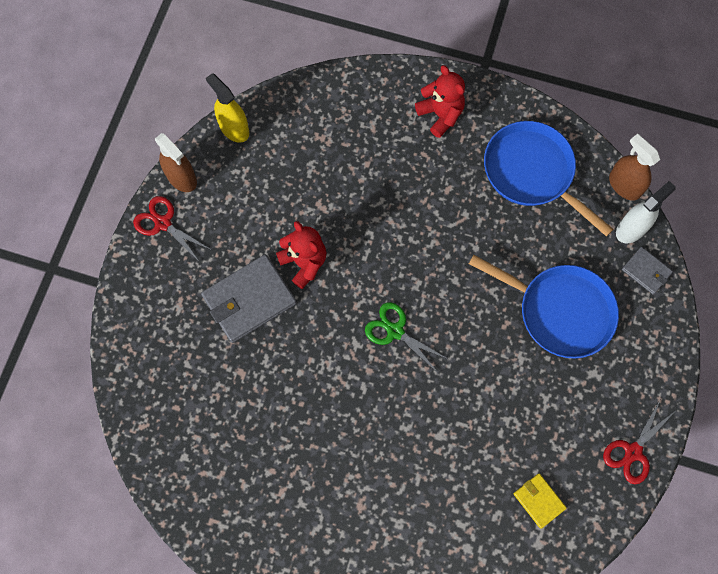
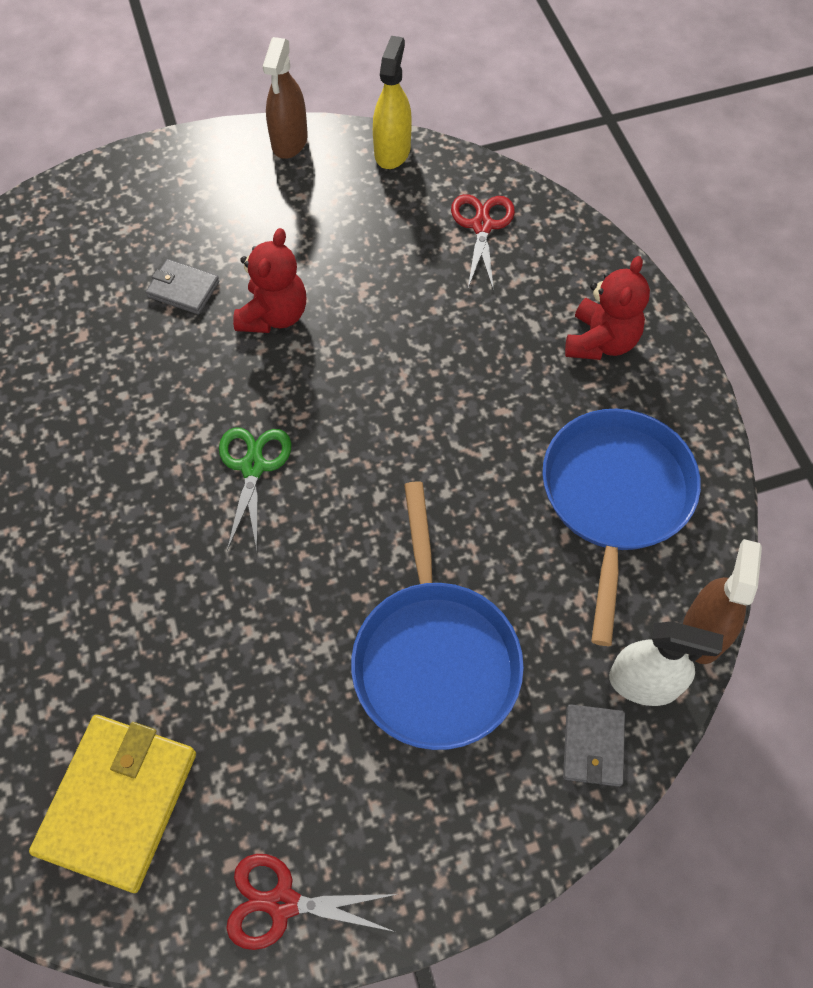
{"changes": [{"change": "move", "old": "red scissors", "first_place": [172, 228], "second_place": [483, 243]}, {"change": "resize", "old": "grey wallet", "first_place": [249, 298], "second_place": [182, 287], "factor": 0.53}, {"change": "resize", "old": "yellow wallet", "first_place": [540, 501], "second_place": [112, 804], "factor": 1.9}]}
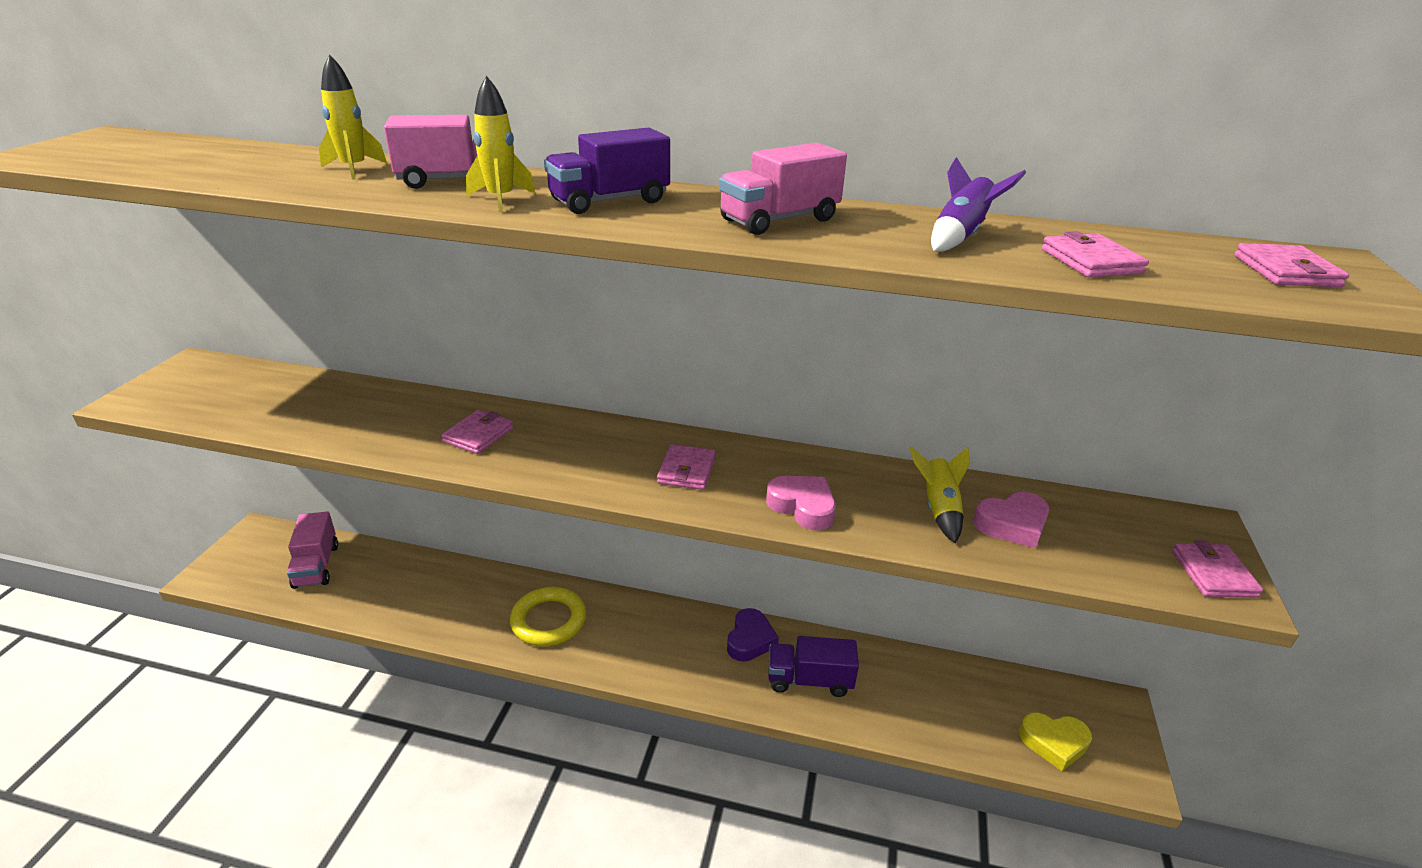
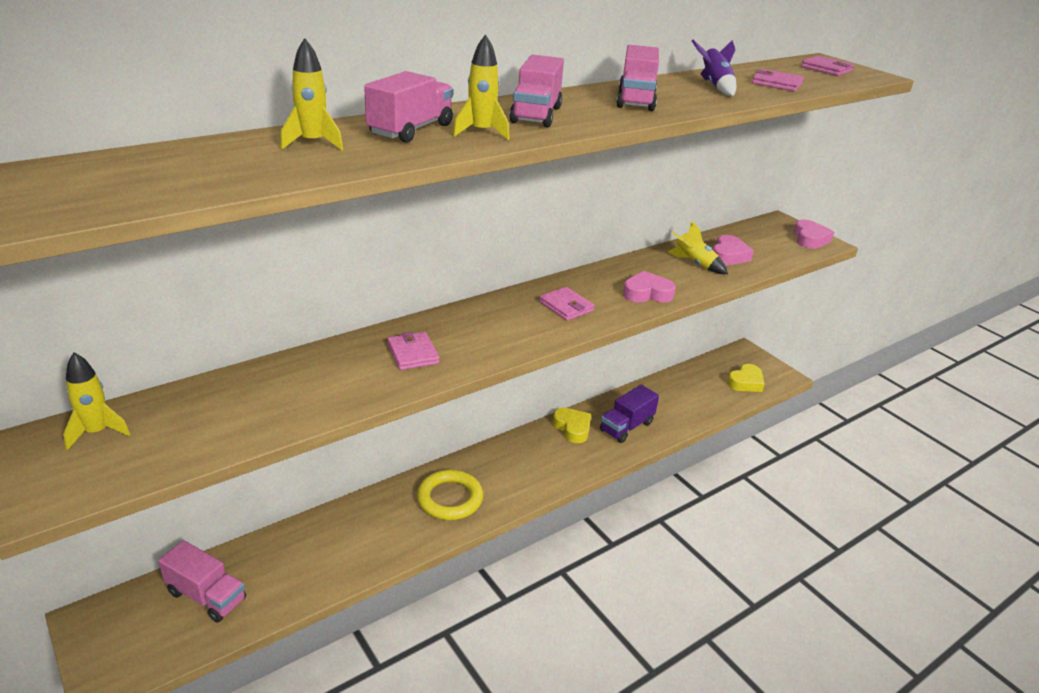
{"changes": [{"change": "recolor", "old": "purple truck", "new": "pink truck", "first_place": [607, 171], "second_place": [537, 91]}, {"change": "recolor", "old": "purple heart", "new": "yellow heart", "first_place": [753, 635], "second_place": [572, 425]}, {"change": "replace", "old": "pink wallet", "new": "pink heart", "first_place": [1217, 569], "second_place": [813, 234]}, {"change": "insert", "new": "yellow rocket", "second_place": [96, 401]}]}
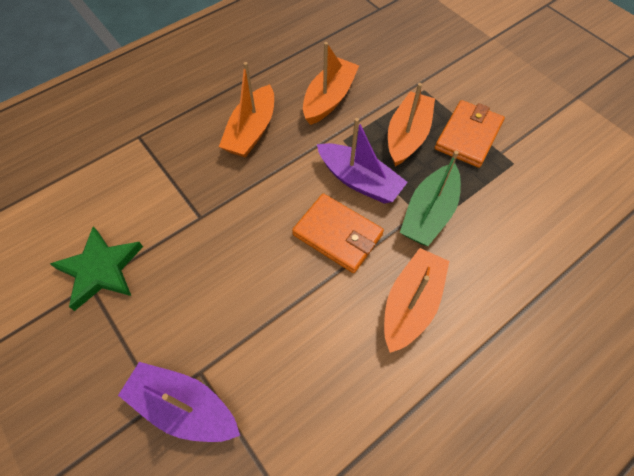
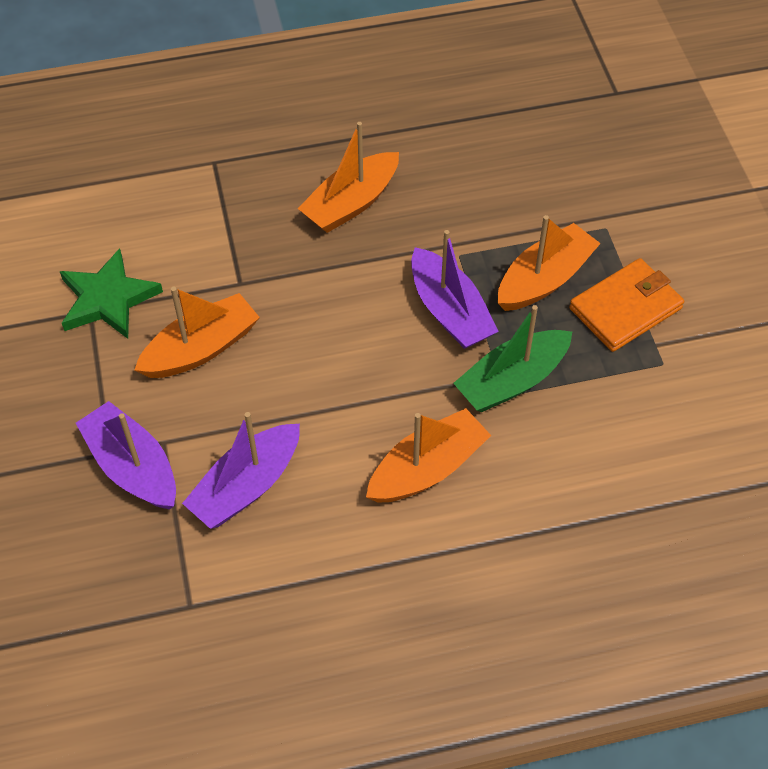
{"changes": [{"change": "delete", "old": "orange wallet", "first_place": [338, 233]}, {"change": "move", "old": "orange boat", "first_place": [331, 83], "second_place": [197, 332]}, {"change": "insert", "new": "purple boat", "second_place": [241, 470]}]}
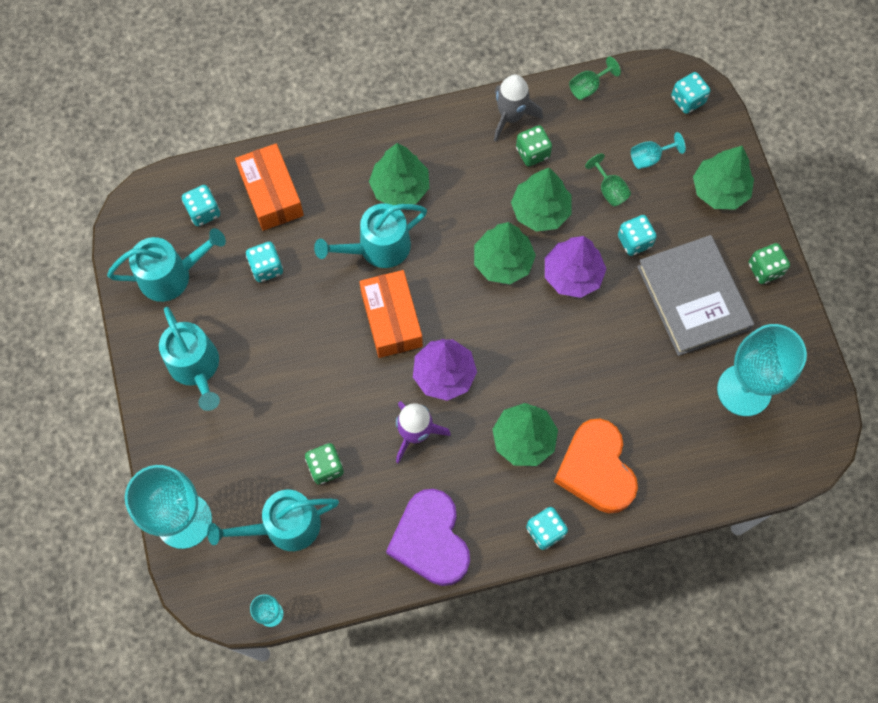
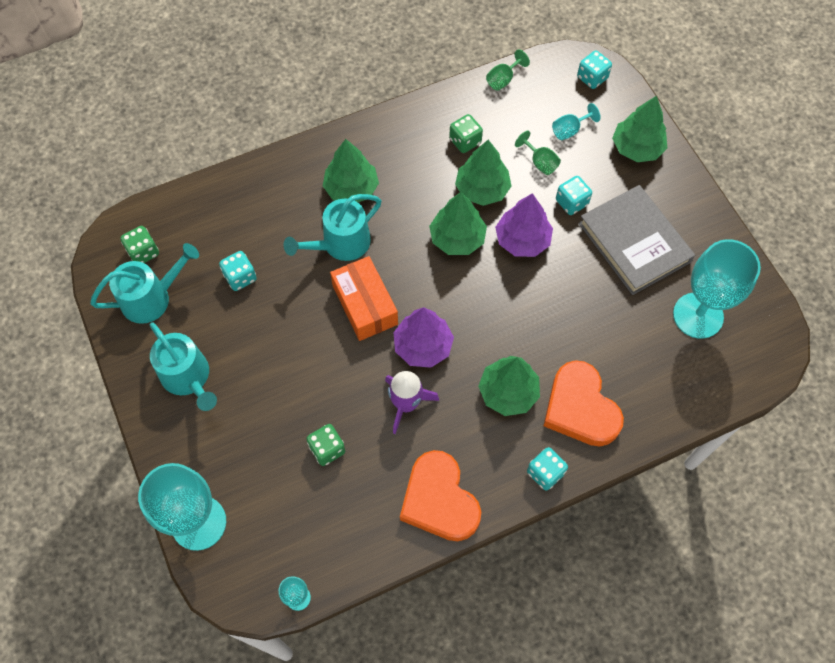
{"changes": [{"change": "delete", "old": "turquoise dice", "first_place": [201, 205]}, {"change": "delete", "old": "turquoise watering can", "first_place": [273, 520]}, {"change": "delete", "old": "orange box", "first_place": [269, 187]}, {"change": "recolor", "old": "purple heart", "new": "orange heart", "first_place": [428, 537], "second_place": [440, 495]}, {"change": "delete", "old": "grey rocket", "first_place": [518, 108]}, {"change": "move", "old": "green dice", "first_place": [769, 263], "second_place": [139, 244]}]}
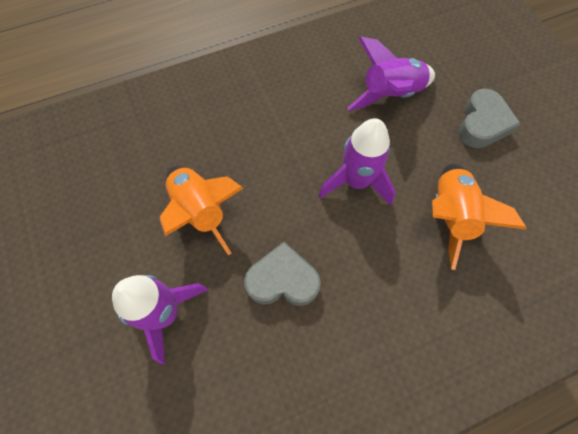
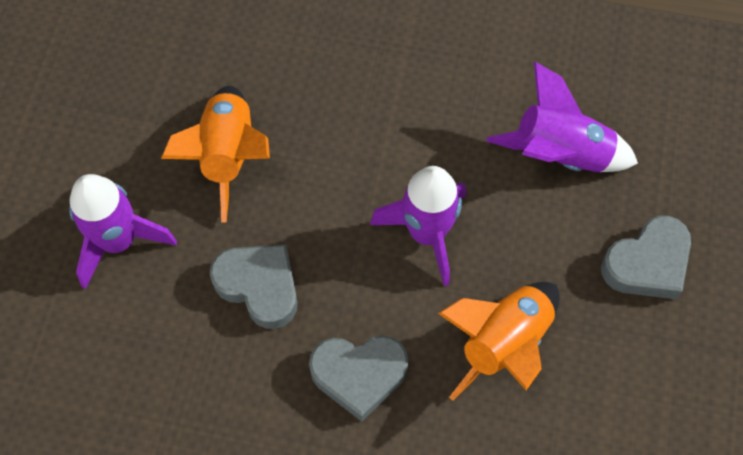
{"changes": [{"change": "insert", "new": "grey heart", "second_place": [359, 378]}]}
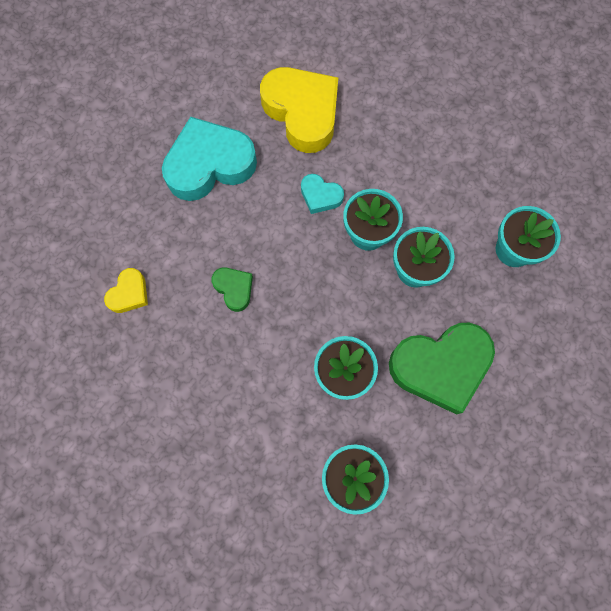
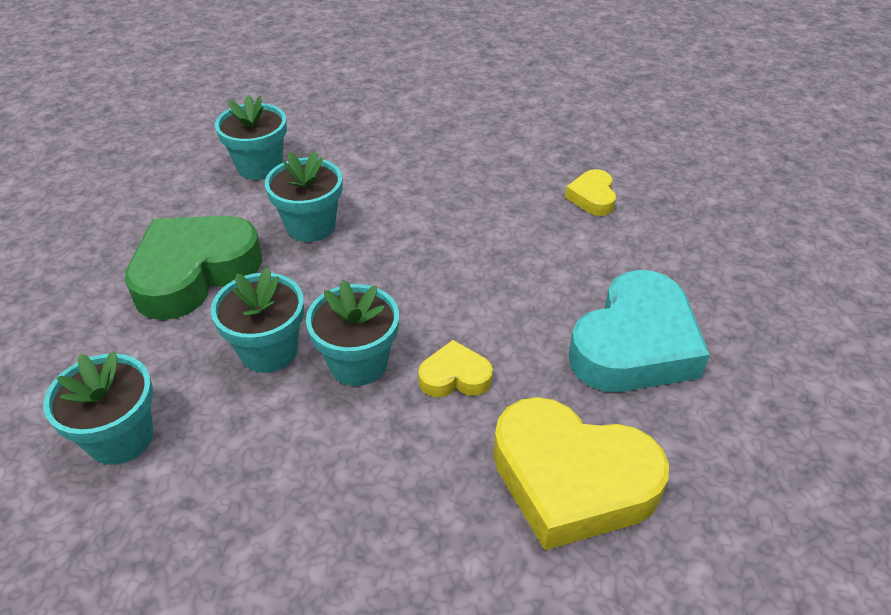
{"changes": [{"change": "delete", "old": "green heart", "first_place": [232, 290]}, {"change": "recolor", "old": "turquoise heart", "new": "yellow heart", "first_place": [322, 194], "second_place": [455, 369]}]}
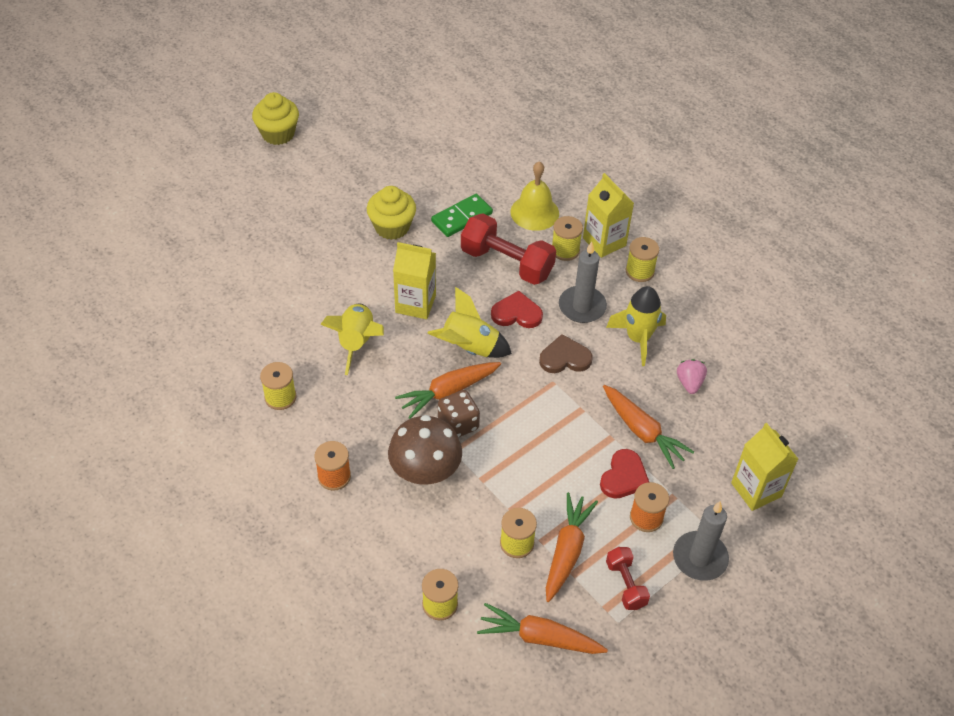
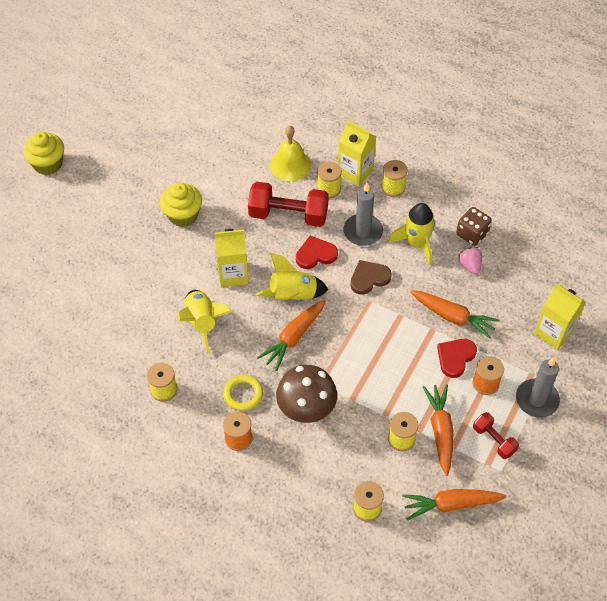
{"changes": [{"change": "delete", "old": "green domino", "first_place": [462, 215]}, {"change": "move", "old": "brown dice", "first_place": [459, 414], "second_place": [474, 226]}, {"change": "rotate", "old": "red heart", "first_place": [624, 474], "second_place": [457, 358], "degrees": -150}, {"change": "insert", "new": "yellow ring", "second_place": [243, 393]}]}
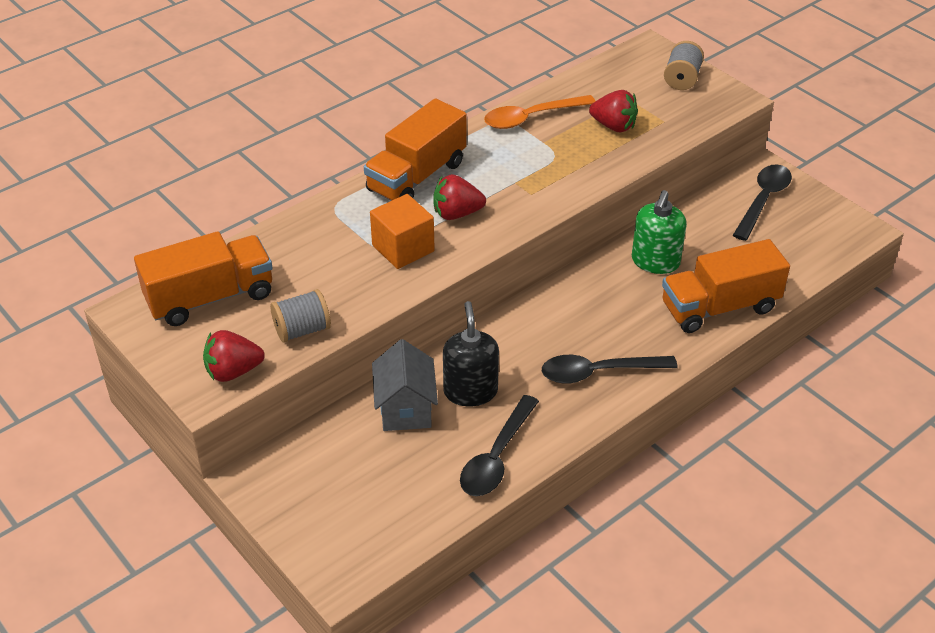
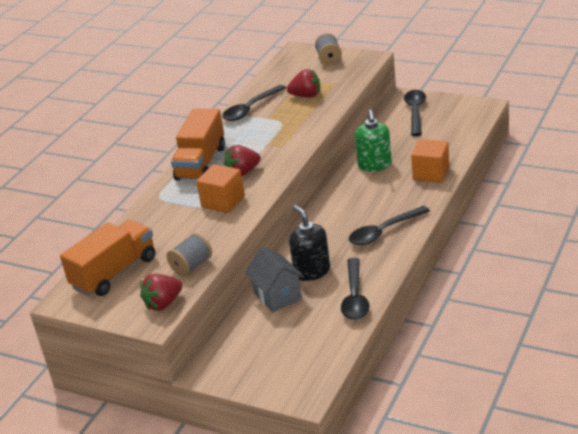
{"changes": [{"change": "recolor", "old": "orange spoon", "new": "black spoon", "first_place": [539, 112], "second_place": [254, 103]}, {"change": "replace", "old": "orange truck", "new": "orange cube", "first_place": [726, 286], "second_place": [430, 161]}]}
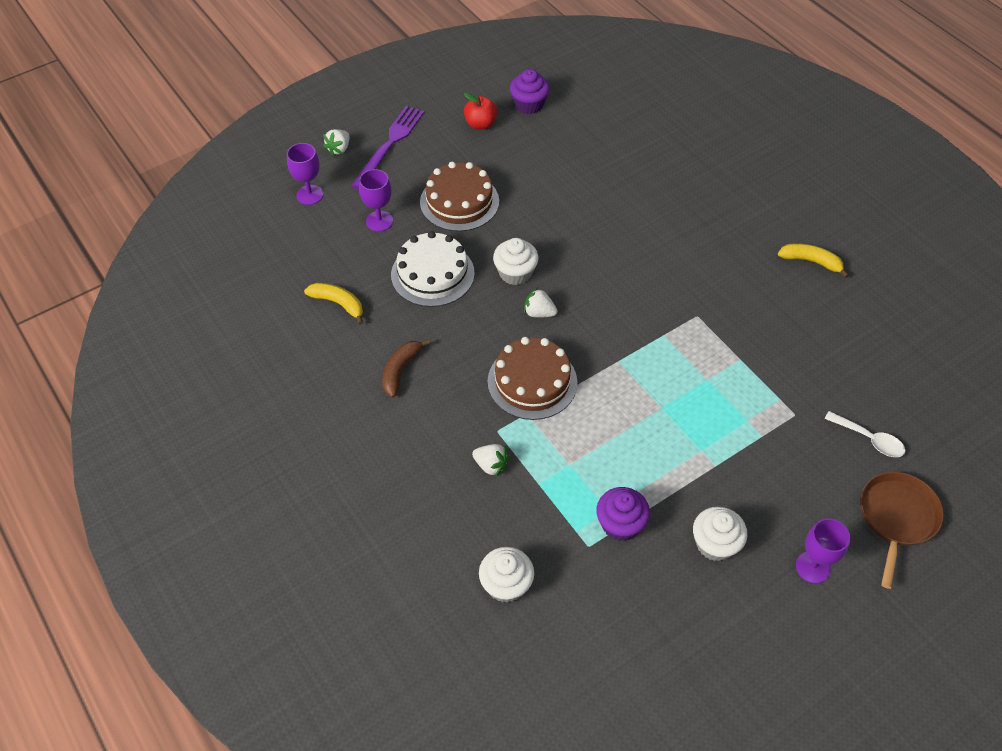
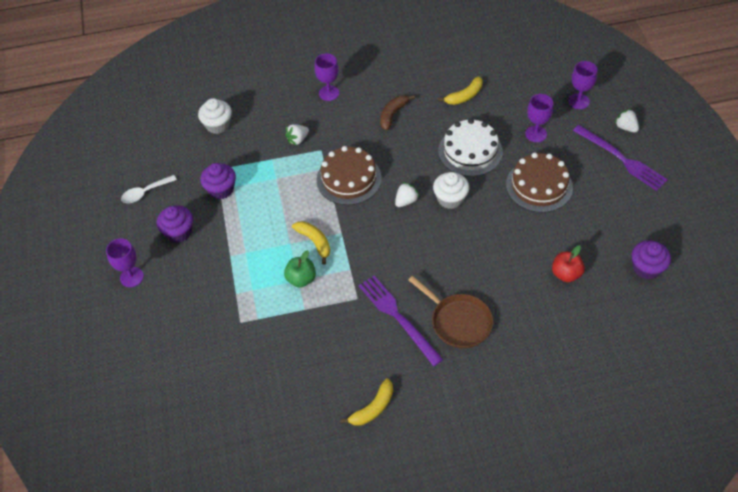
{"changes": [{"change": "rotate", "old": "brown banana", "first_place": [406, 368], "second_place": [397, 113], "degrees": -105}, {"change": "move", "old": "red apple", "first_place": [480, 111], "second_place": [568, 263]}, {"change": "recolor", "old": "white cupcake", "new": "purple cupcake", "first_place": [720, 534], "second_place": [175, 224]}, {"change": "move", "old": "white spoon", "first_place": [865, 434], "second_place": [149, 189]}, {"change": "move", "old": "brown pan", "first_place": [902, 530], "second_place": [450, 312]}, {"change": "insert", "new": "green apple", "second_place": [300, 269]}, {"change": "insert", "new": "yellow banana", "second_place": [311, 243]}, {"change": "insert", "new": "purple goblet", "second_place": [326, 77]}, {"change": "insert", "new": "purple fork", "second_place": [401, 321]}]}
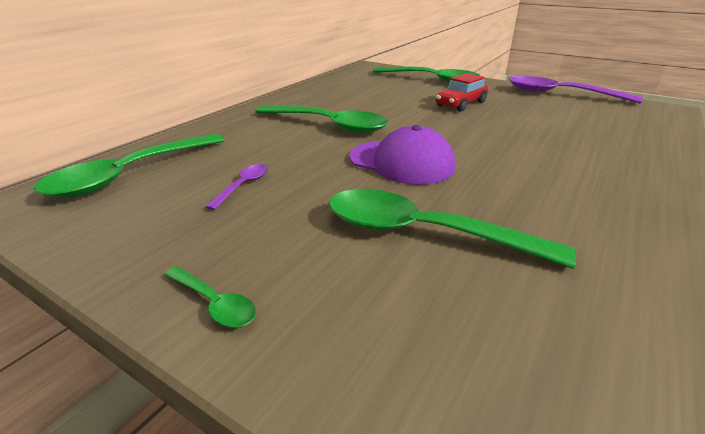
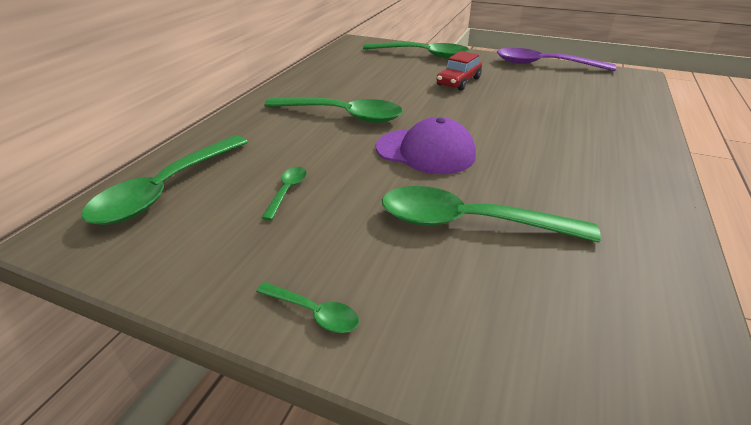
{"changes": [{"change": "recolor", "old": "purple spoon", "new": "green spoon", "first_place": [236, 187], "second_place": [284, 193]}]}
